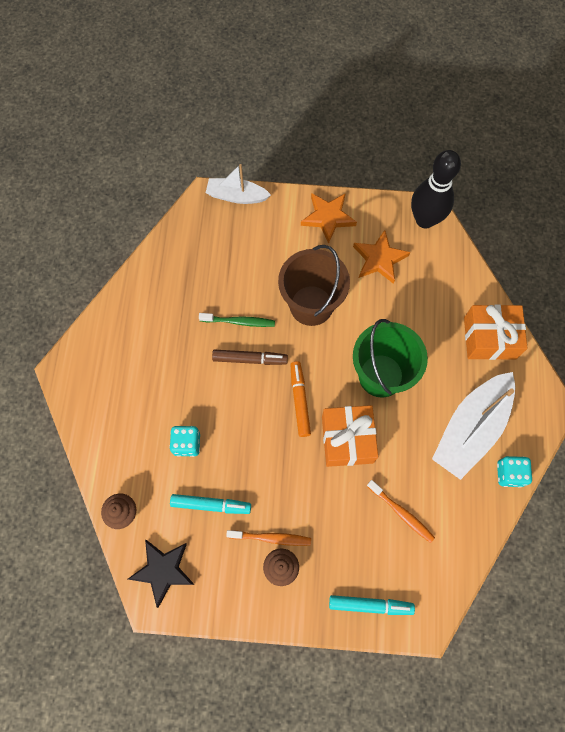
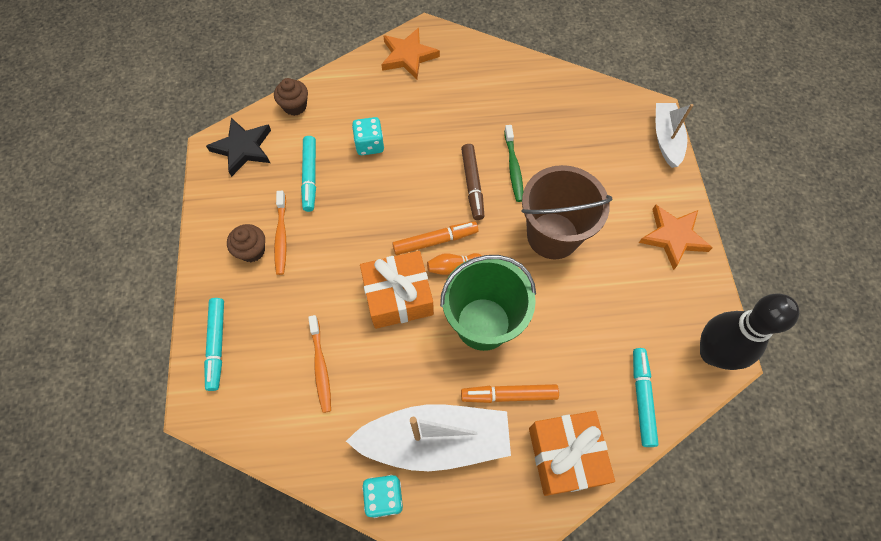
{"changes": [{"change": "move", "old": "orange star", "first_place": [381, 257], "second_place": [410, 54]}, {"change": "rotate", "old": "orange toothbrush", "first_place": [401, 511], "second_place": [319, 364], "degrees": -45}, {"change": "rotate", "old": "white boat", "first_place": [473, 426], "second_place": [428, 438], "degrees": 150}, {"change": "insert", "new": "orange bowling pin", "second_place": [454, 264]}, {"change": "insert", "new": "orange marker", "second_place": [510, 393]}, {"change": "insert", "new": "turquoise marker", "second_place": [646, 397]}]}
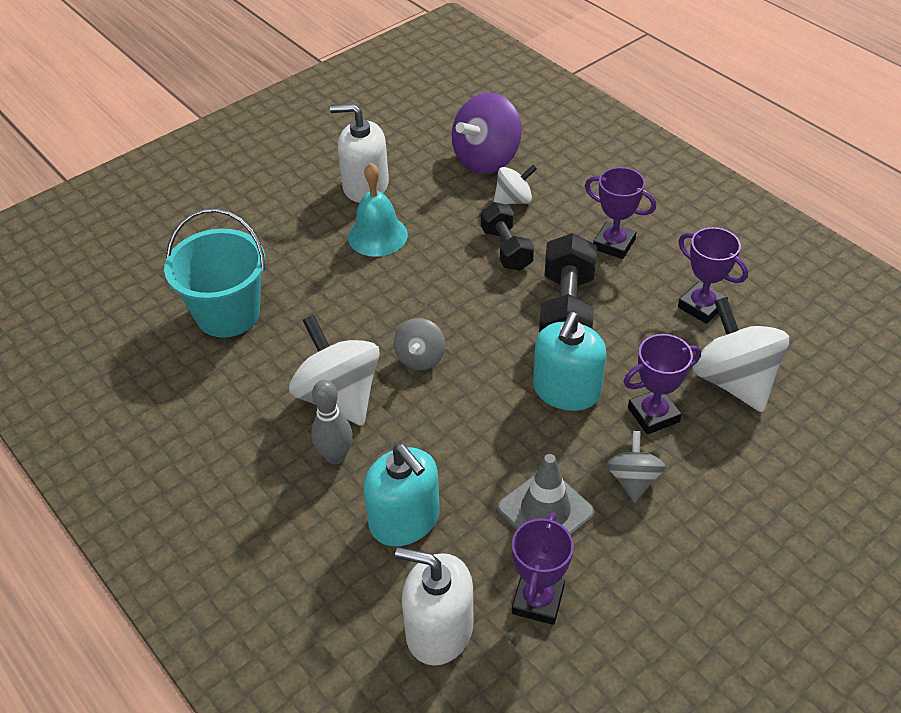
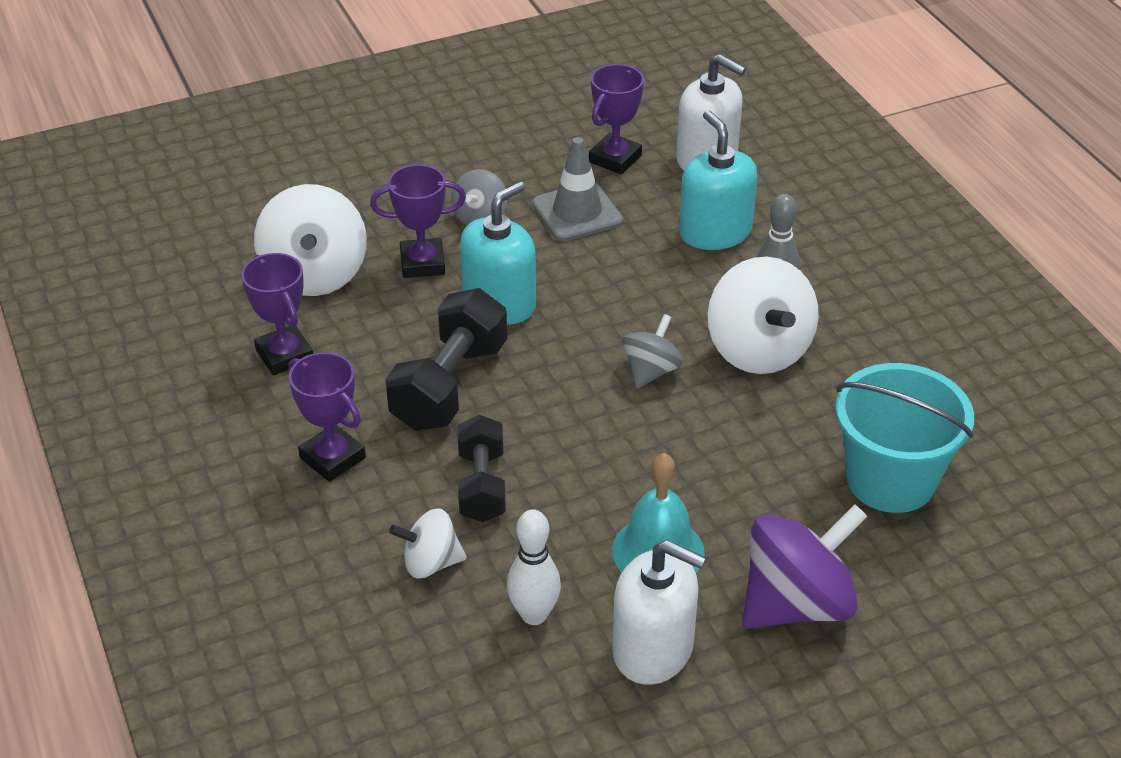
{"changes": [{"change": "move", "old": "purple spinning top", "first_place": [487, 133], "second_place": [805, 566]}, {"change": "insert", "new": "white bowling pin", "second_place": [534, 567]}]}
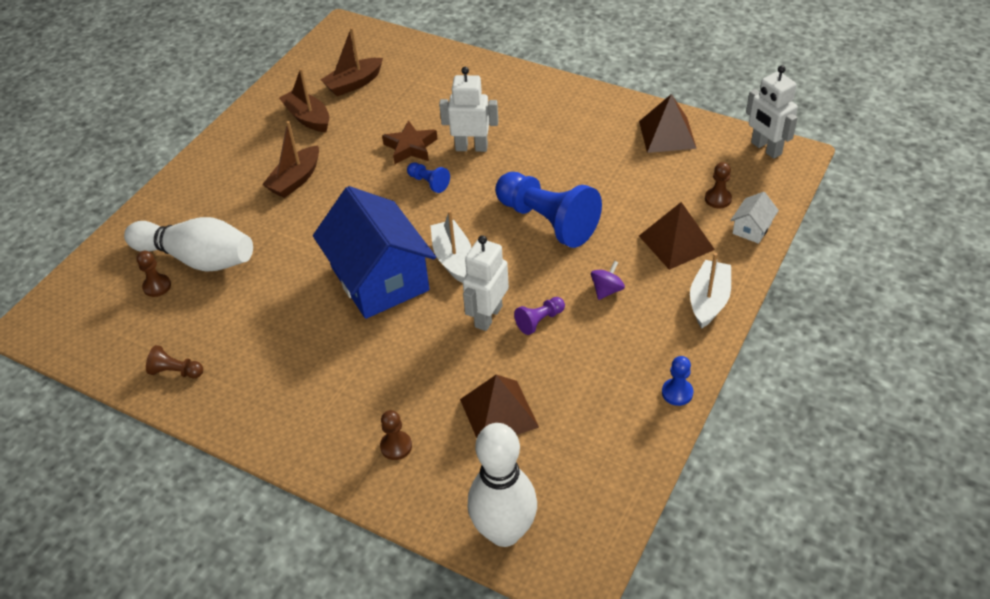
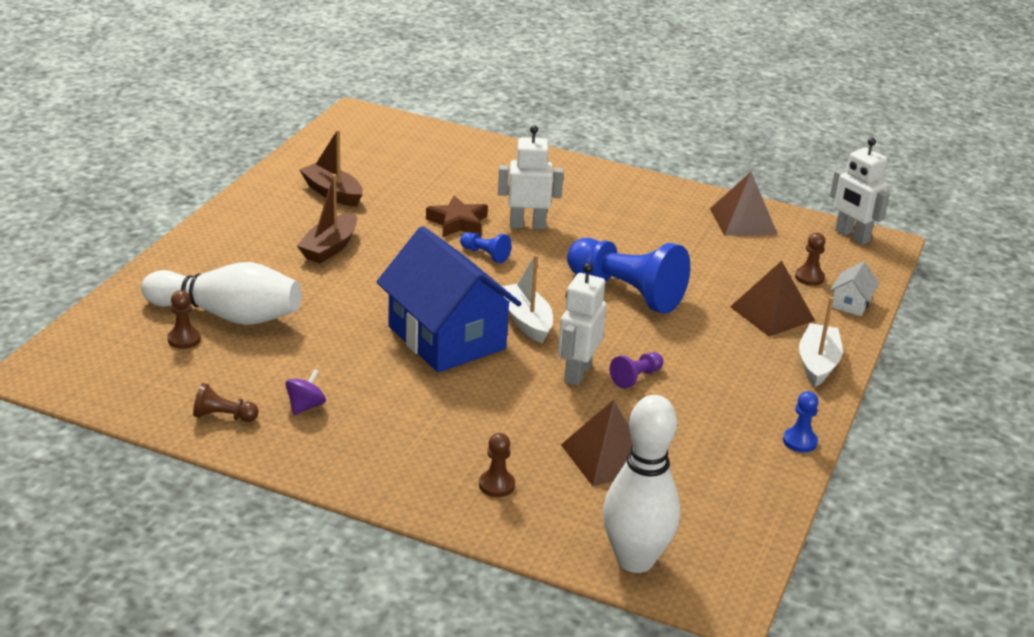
{"changes": [{"change": "delete", "old": "brown boat", "first_place": [352, 61]}, {"change": "move", "old": "purple spinning top", "first_place": [608, 280], "second_place": [305, 392]}]}
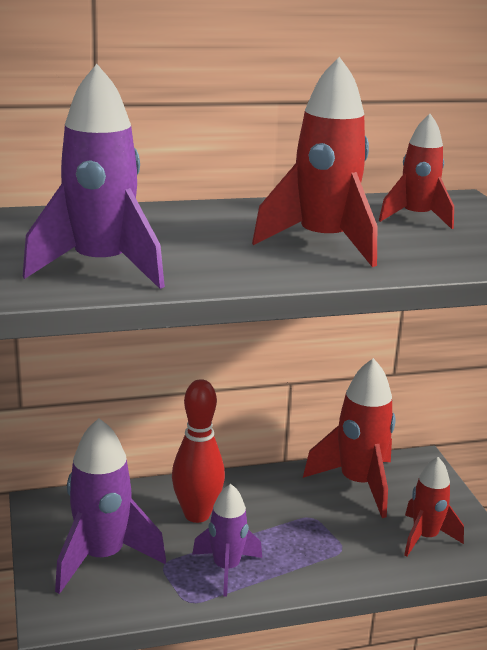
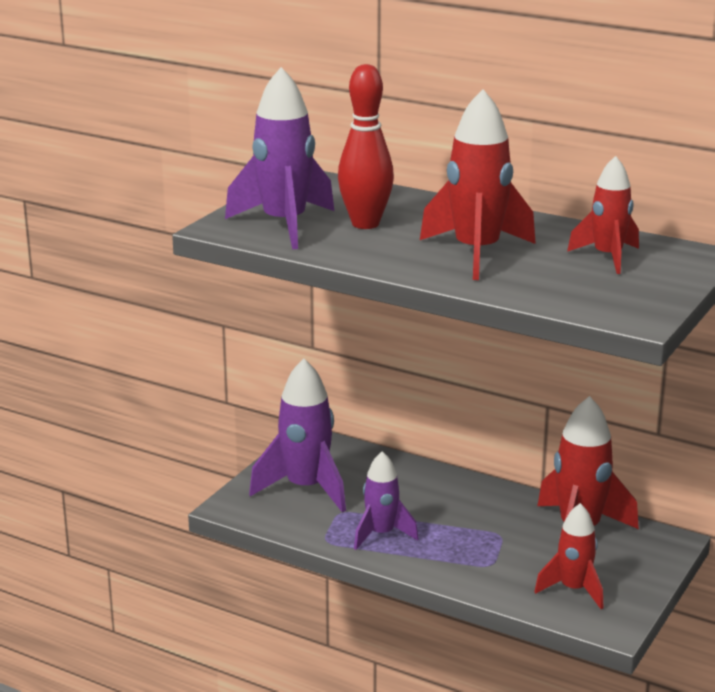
{"changes": [{"change": "move", "old": "red bowling pin", "first_place": [198, 451], "second_place": [366, 146]}]}
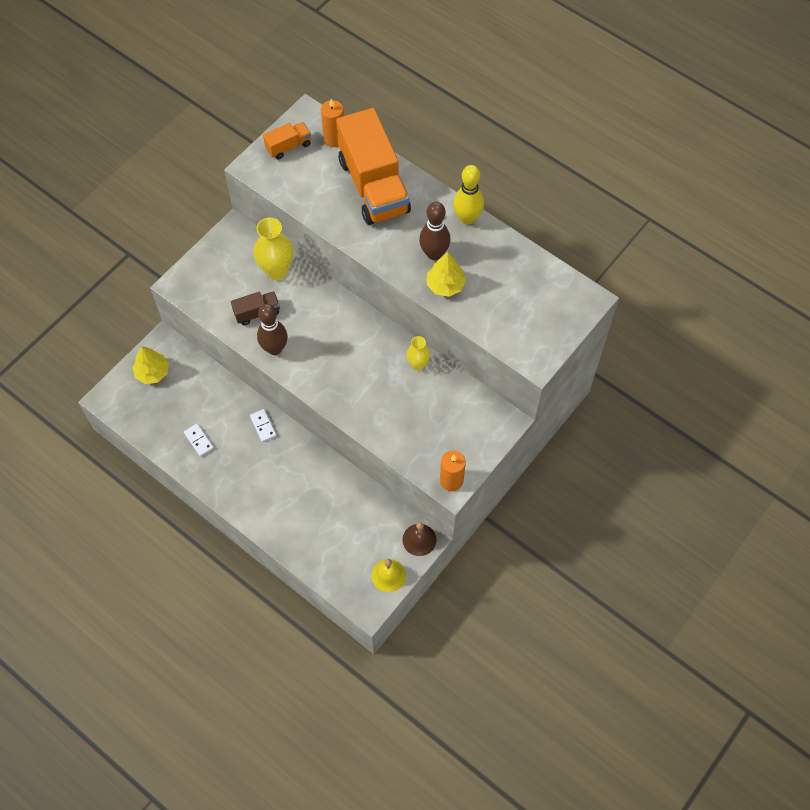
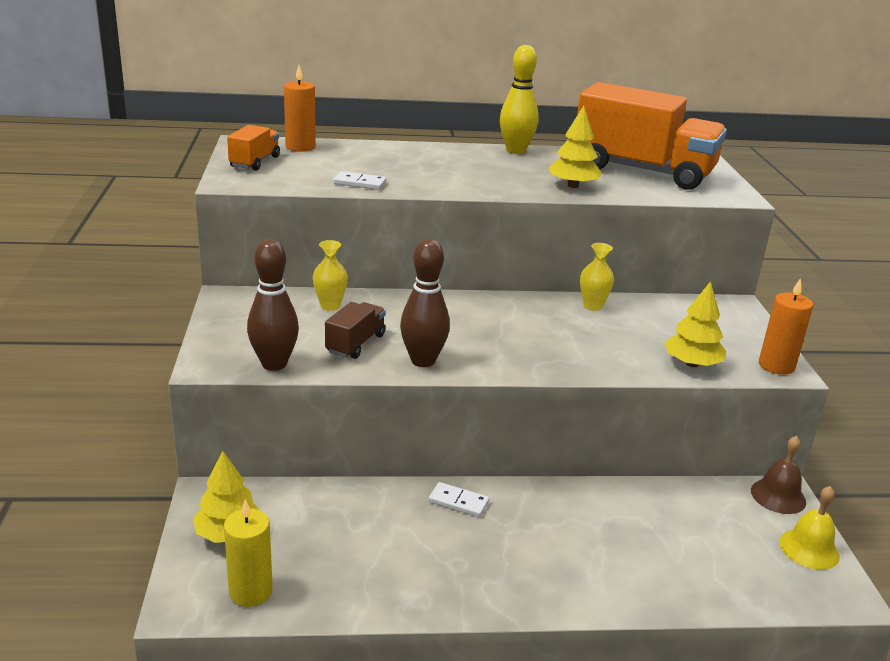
{"changes": [{"change": "move", "old": "white domino", "first_place": [199, 440], "second_place": [360, 180]}, {"change": "resize", "old": "yellow vase", "first_place": [273, 249], "second_place": [330, 275], "factor": 0.58}, {"change": "move", "old": "orange truck", "first_place": [373, 166], "second_place": [652, 136]}, {"change": "move", "old": "brown bowling pin", "first_place": [435, 231], "second_place": [273, 305]}, {"change": "insert", "new": "yellow candle", "second_place": [248, 553]}, {"change": "insert", "new": "yellow tree", "second_place": [695, 324]}]}
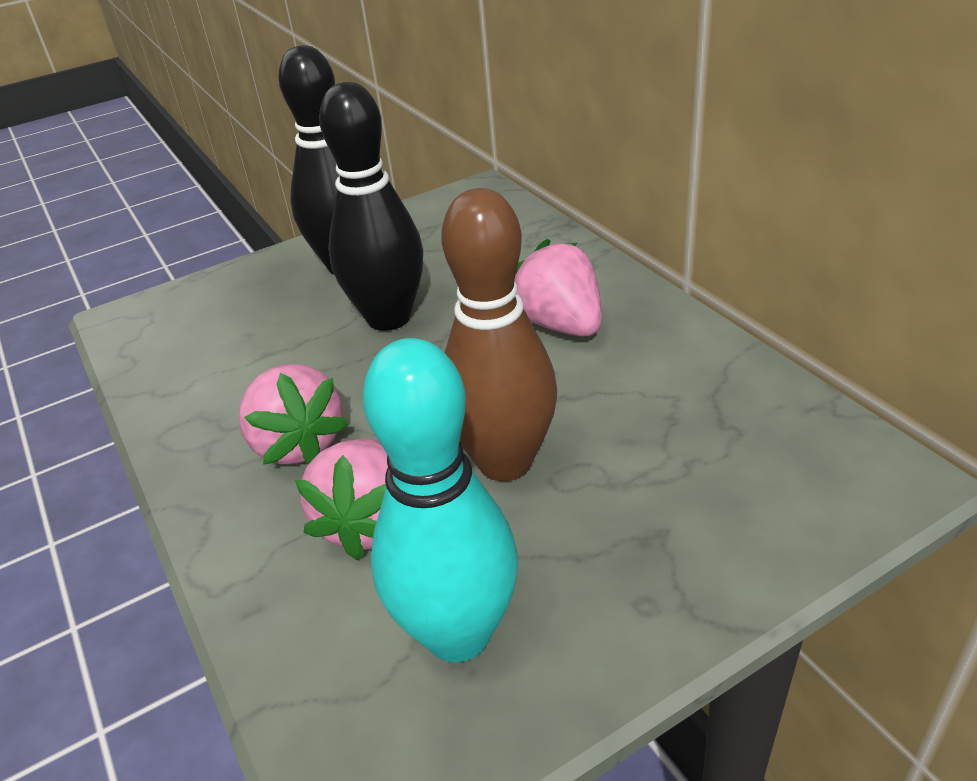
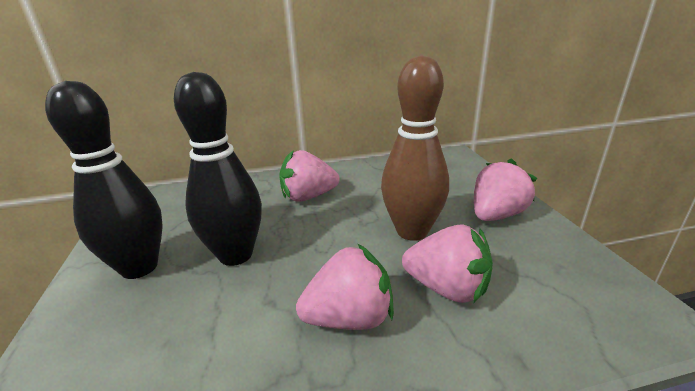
{"changes": [{"change": "delete", "old": "turquoise bowling pin", "first_place": [440, 500]}, {"change": "insert", "new": "pink strawberry", "second_place": [505, 189]}]}
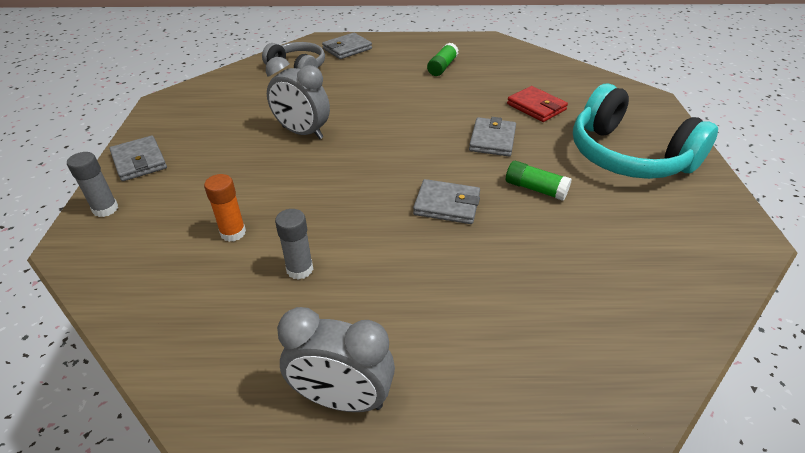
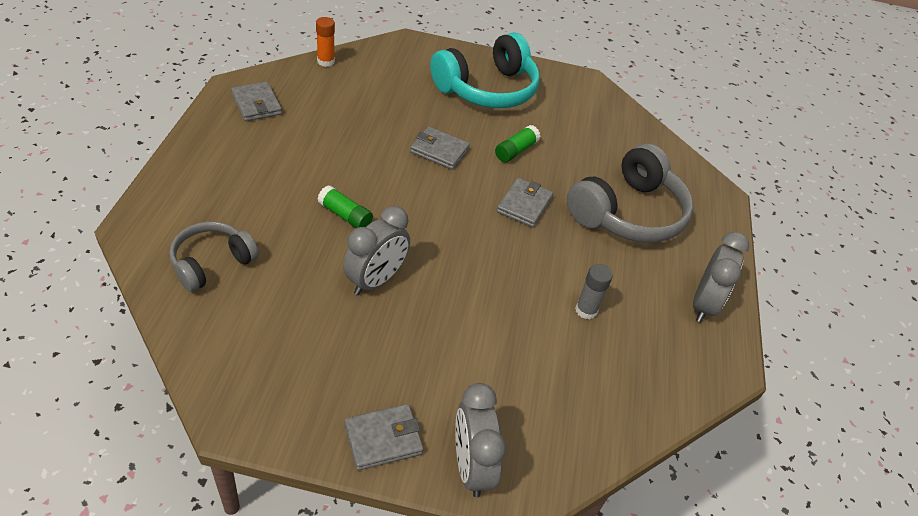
{"changes": [{"change": "replace", "old": "grey glue stick", "new": "grey clock", "first_place": [92, 184], "second_place": [480, 440]}, {"change": "move", "old": "orange glue stick", "first_place": [225, 208], "second_place": [325, 42]}, {"change": "move", "old": "grey wallet", "first_place": [347, 46], "second_place": [256, 101]}, {"change": "move", "old": "green glue stick", "first_place": [442, 59], "second_place": [345, 206]}, {"change": "delete", "old": "red wallet", "first_place": [537, 104]}, {"change": "insert", "new": "grey headphones", "second_place": [630, 193]}]}
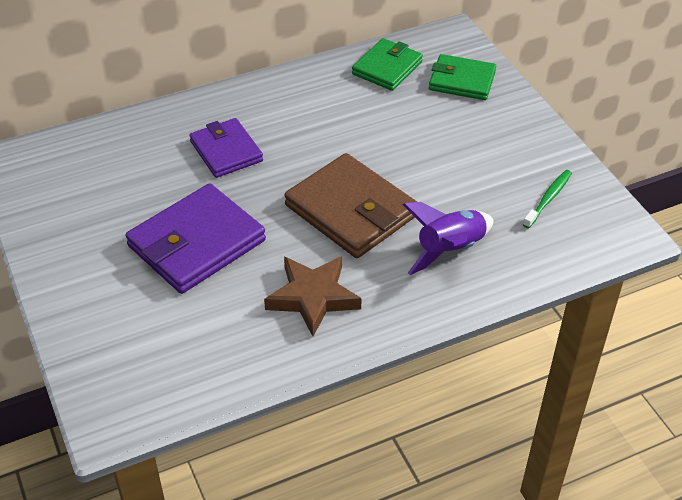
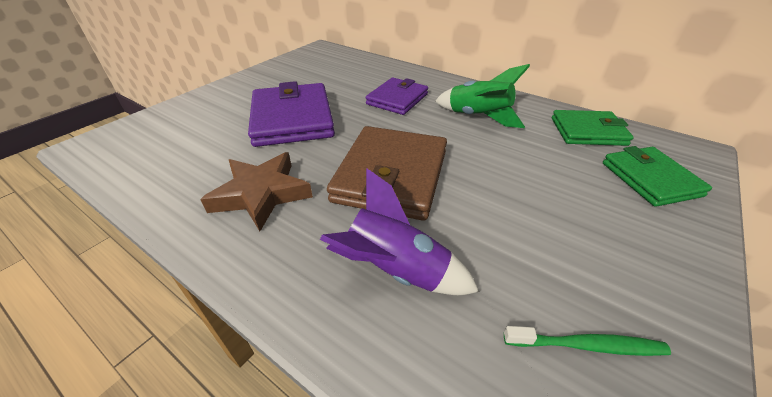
{"changes": [{"change": "rotate", "old": "purple wallet", "first_place": [195, 238], "second_place": [291, 114], "degrees": 60}, {"change": "insert", "new": "green rocket", "second_place": [482, 96]}]}
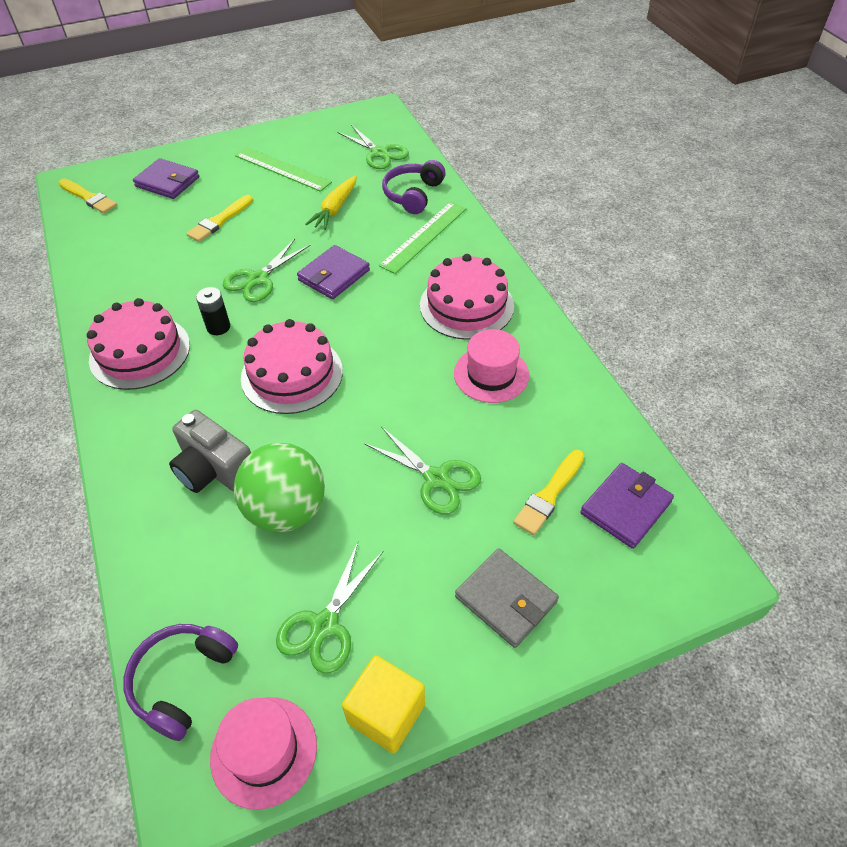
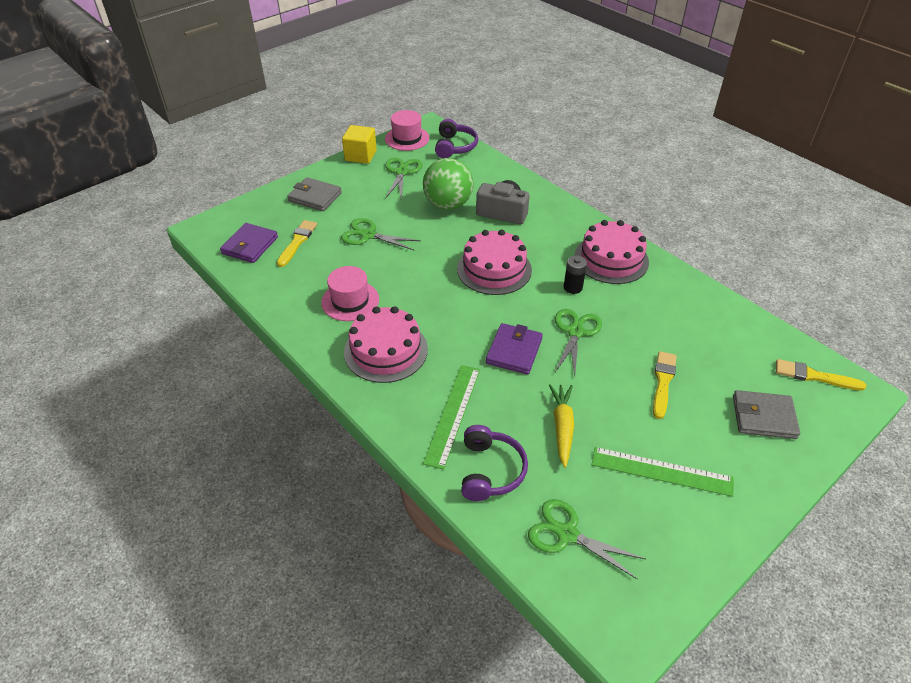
{"changes": [{"change": "recolor", "old": "purple wallet", "new": "grey wallet", "first_place": [166, 178], "second_place": [766, 414]}]}
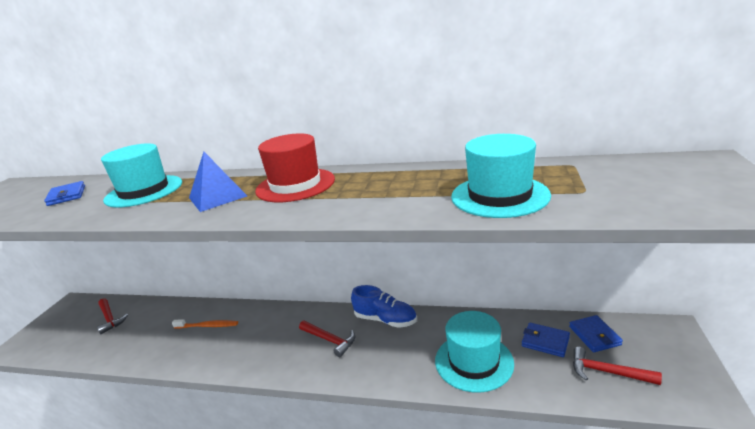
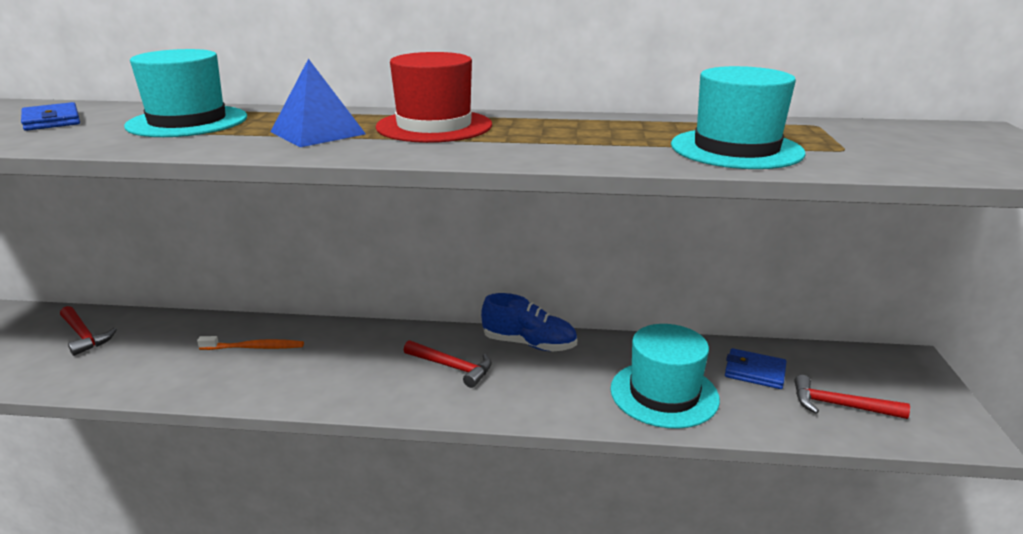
{"changes": [{"change": "delete", "old": "blue wallet", "first_place": [596, 333]}]}
